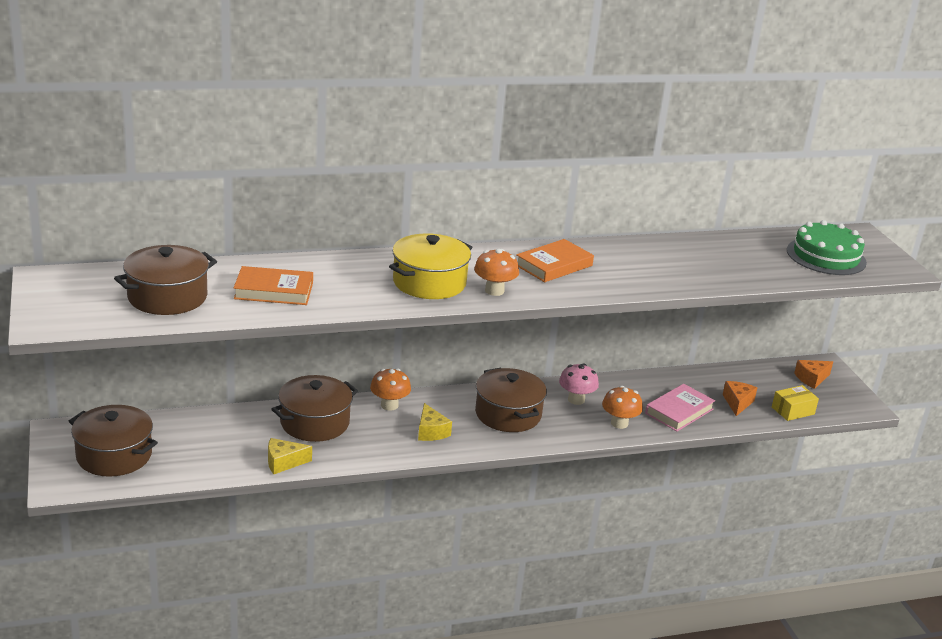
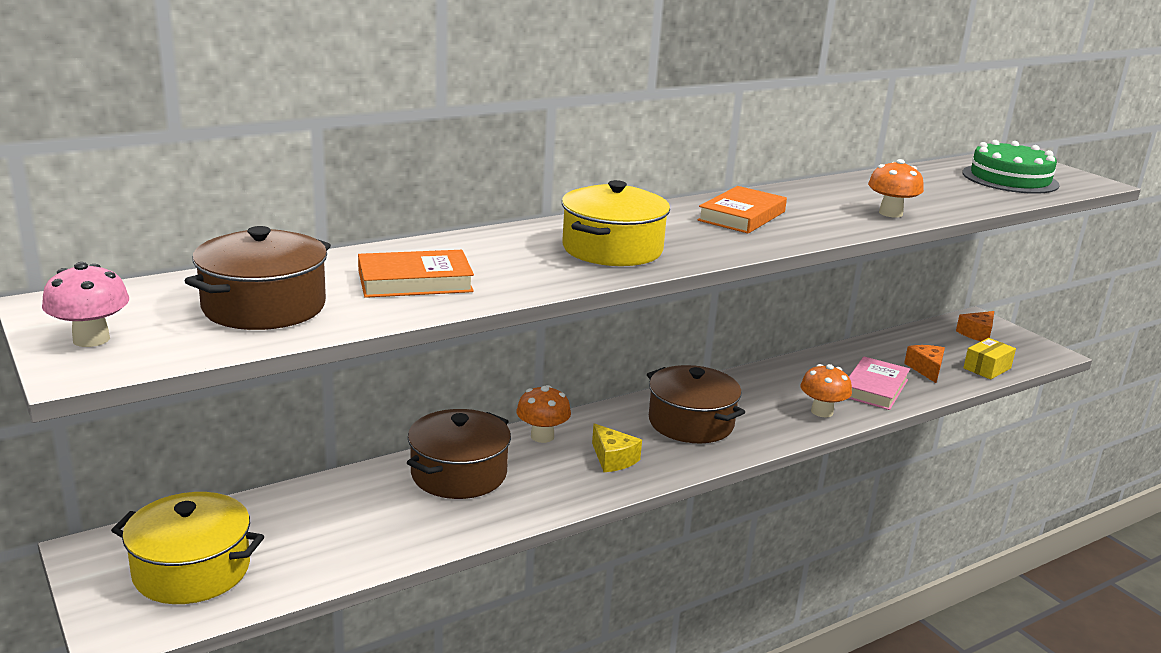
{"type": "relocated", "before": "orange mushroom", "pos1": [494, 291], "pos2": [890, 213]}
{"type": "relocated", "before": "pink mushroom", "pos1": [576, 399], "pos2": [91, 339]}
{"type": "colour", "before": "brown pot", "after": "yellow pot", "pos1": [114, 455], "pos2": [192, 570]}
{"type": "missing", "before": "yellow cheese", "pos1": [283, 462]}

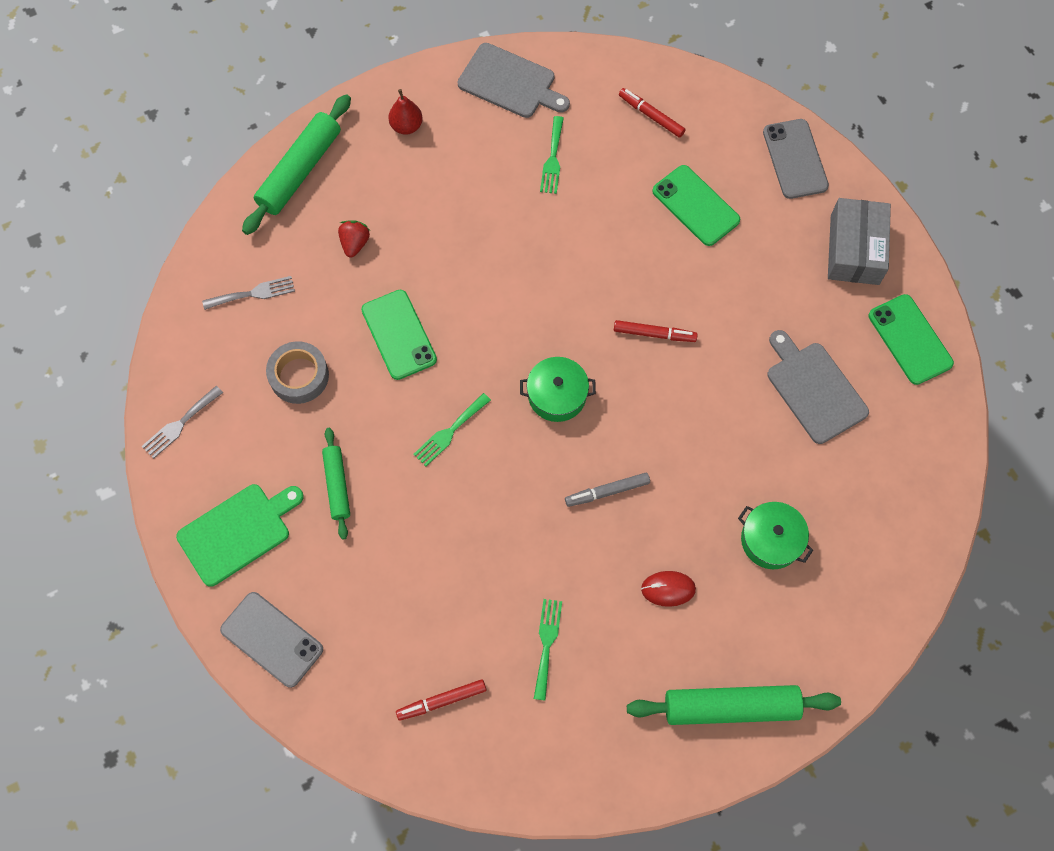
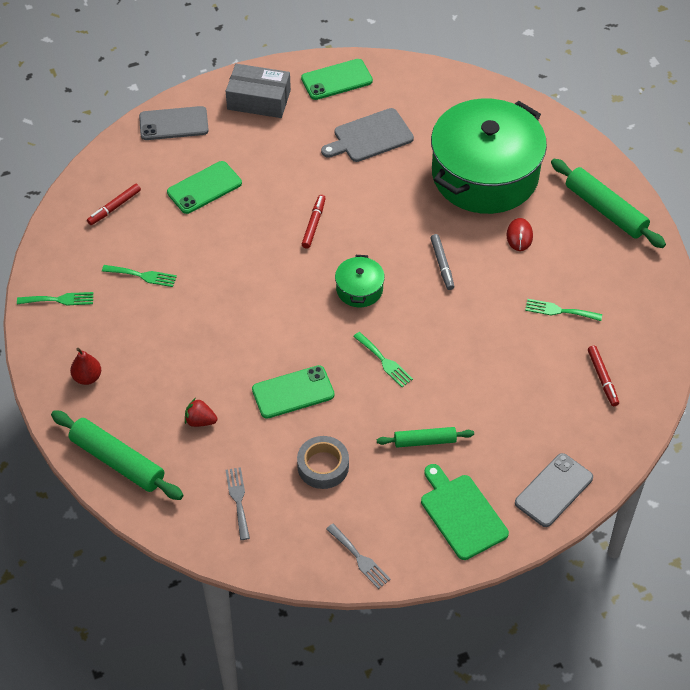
{"type": "exchanged", "before": "grey cutting board", "after": "green fork", "pos1": [510, 83], "pos2": [59, 300]}
{"type": "size", "before": "green pot", "pos1": [771, 540], "pos2": [485, 174], "scale": 2.42}
{"type": "spun", "before": "green rolling pin", "pos1": [730, 707], "pos2": [605, 210], "turn": -45}

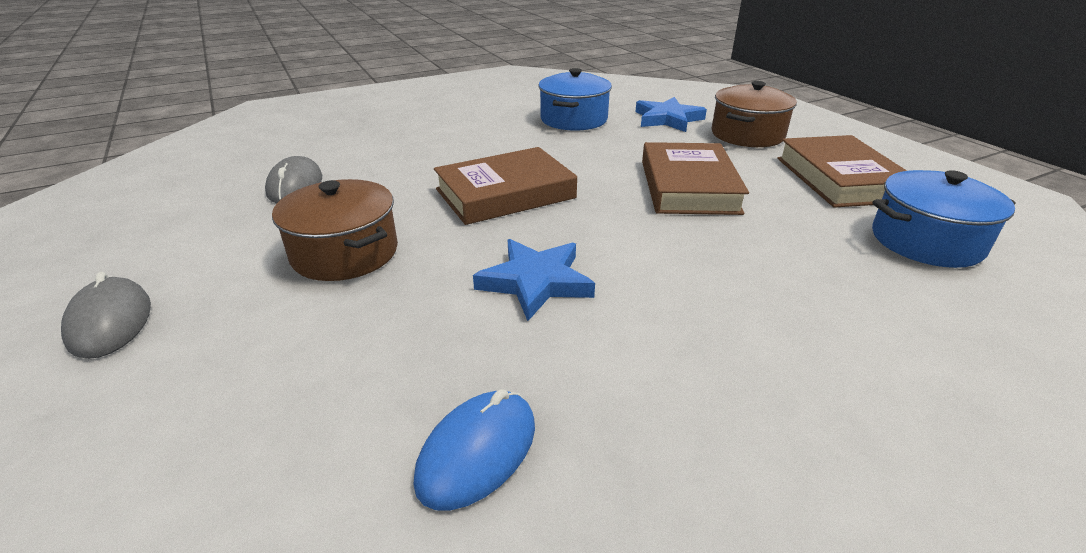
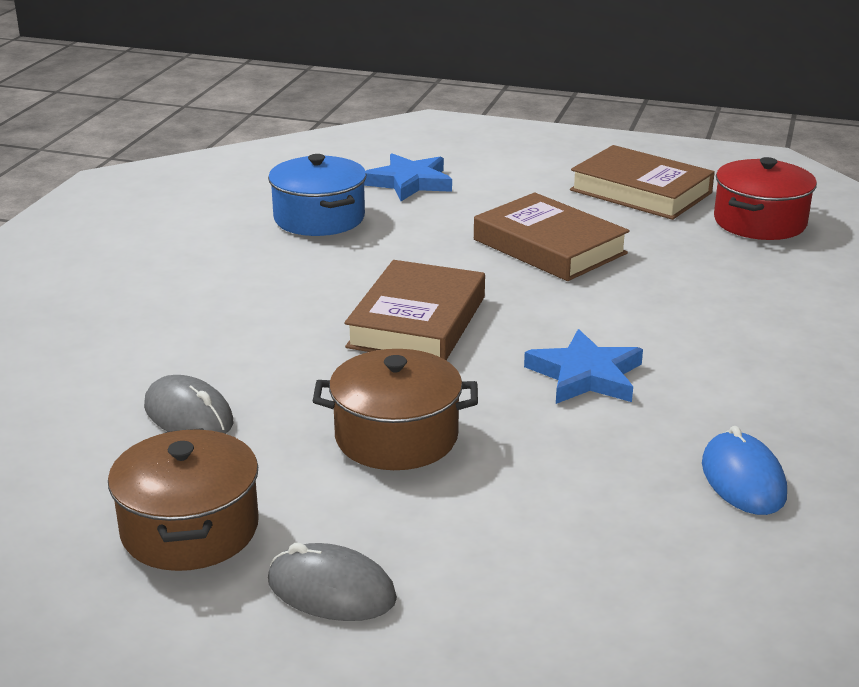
{"type": "relocated", "before": "brown pot", "pos1": [747, 135], "pos2": [190, 529]}
{"type": "colour", "before": "blue pot", "after": "red pot", "pos1": [926, 241], "pos2": [759, 222]}

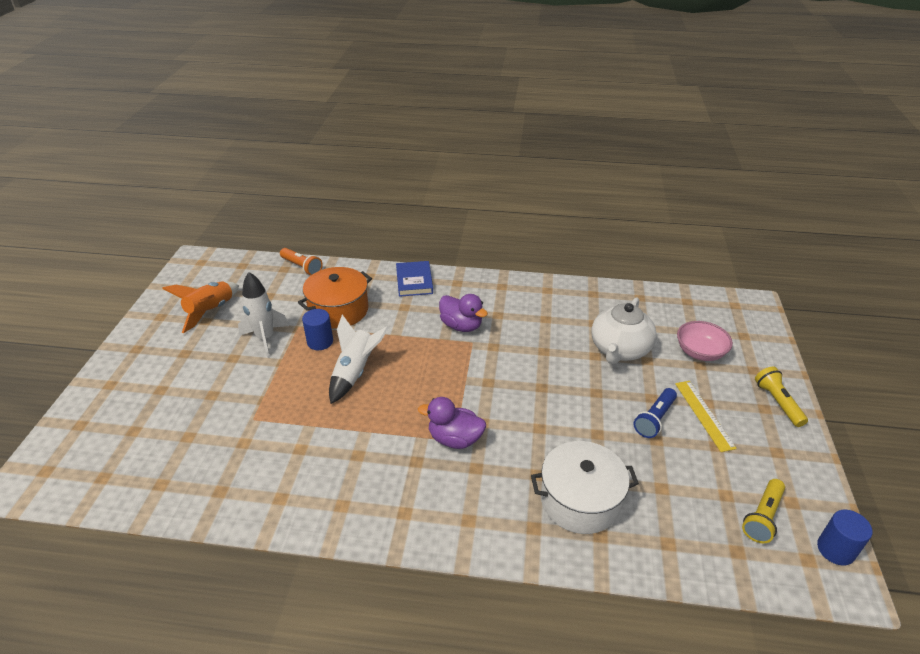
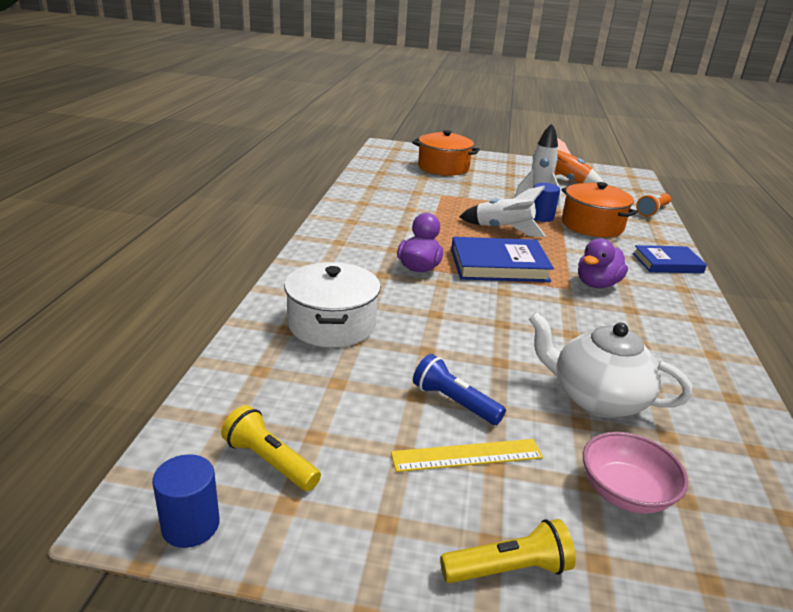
{"type": "appeared", "after": "orange pot", "pos2": [443, 167]}
{"type": "appeared", "after": "blue book", "pos2": [499, 265]}

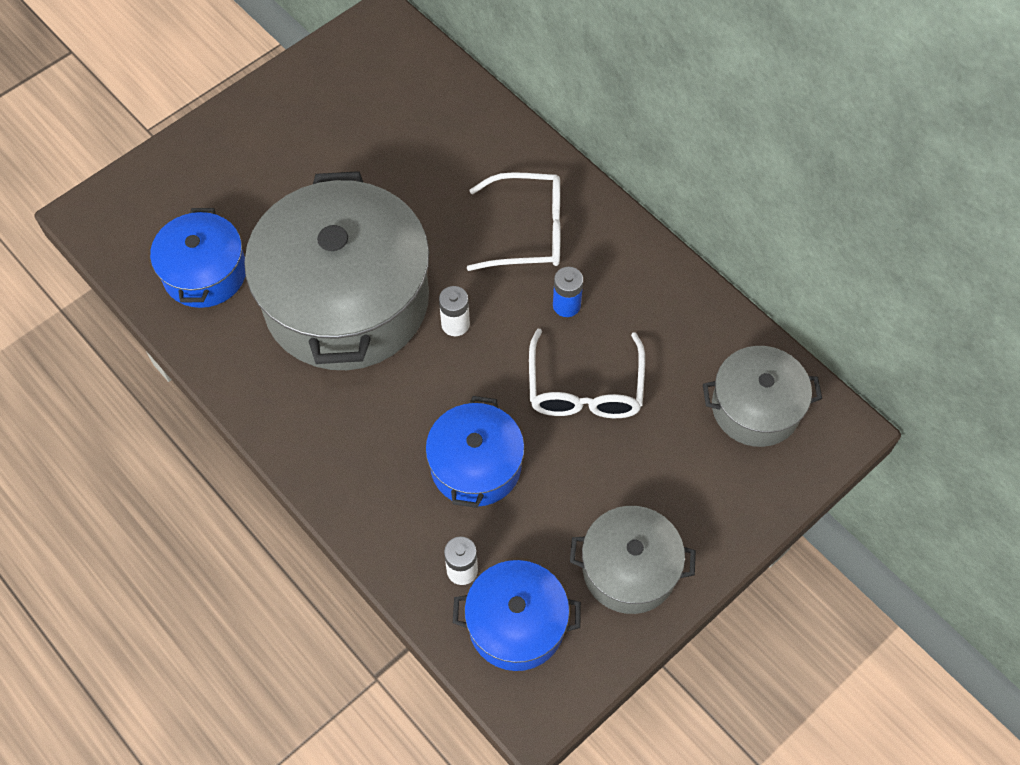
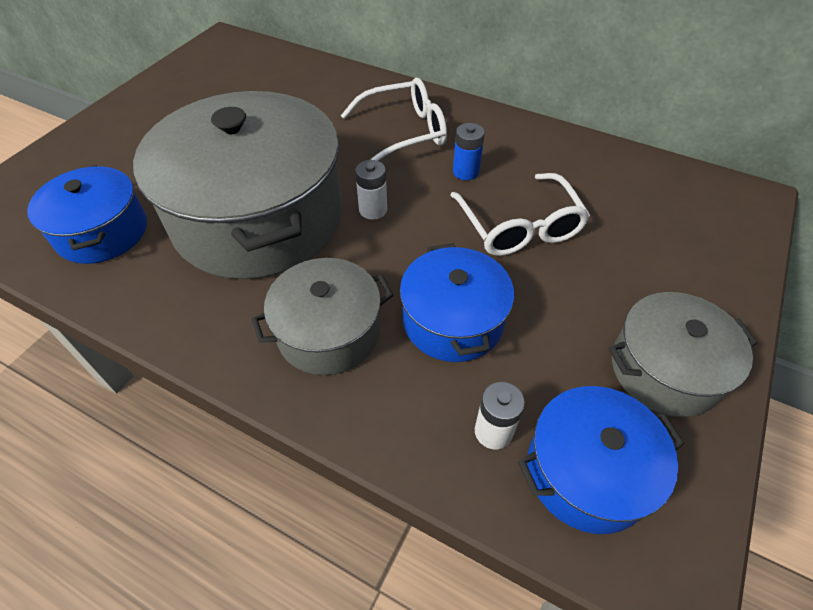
{"type": "relocated", "before": "grey pot", "pos1": [755, 407], "pos2": [328, 332]}

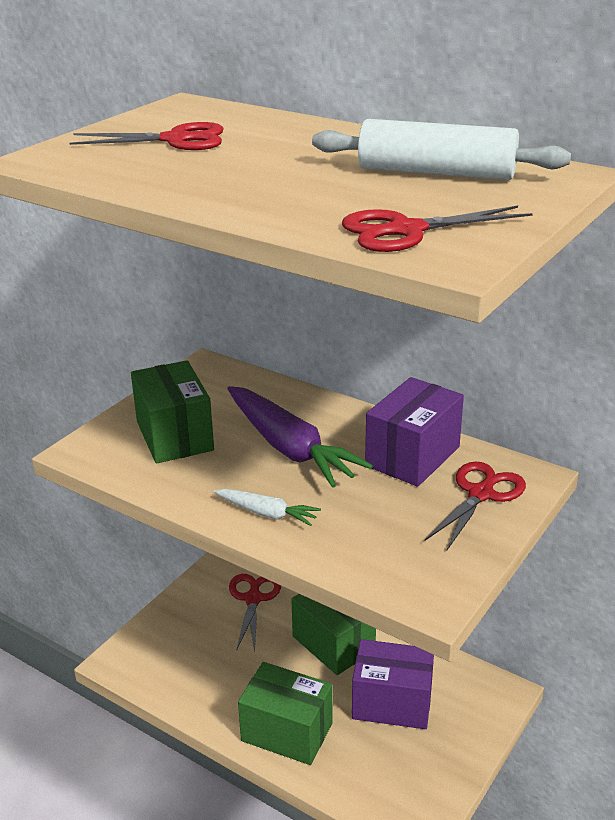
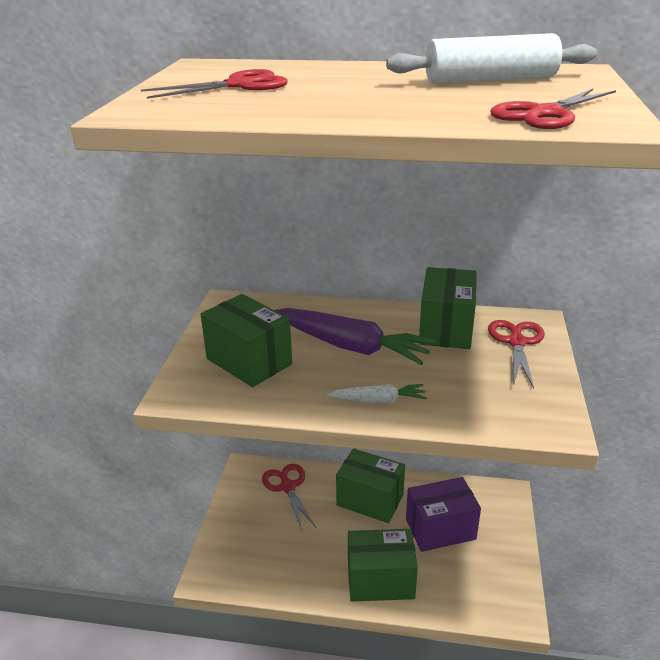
{"type": "colour", "before": "purple box", "after": "green box", "pos1": [413, 456], "pos2": [446, 329]}

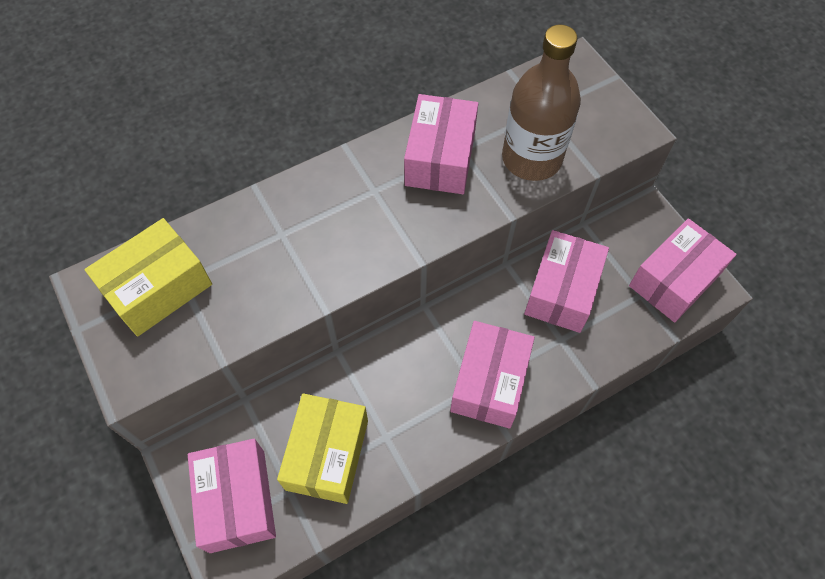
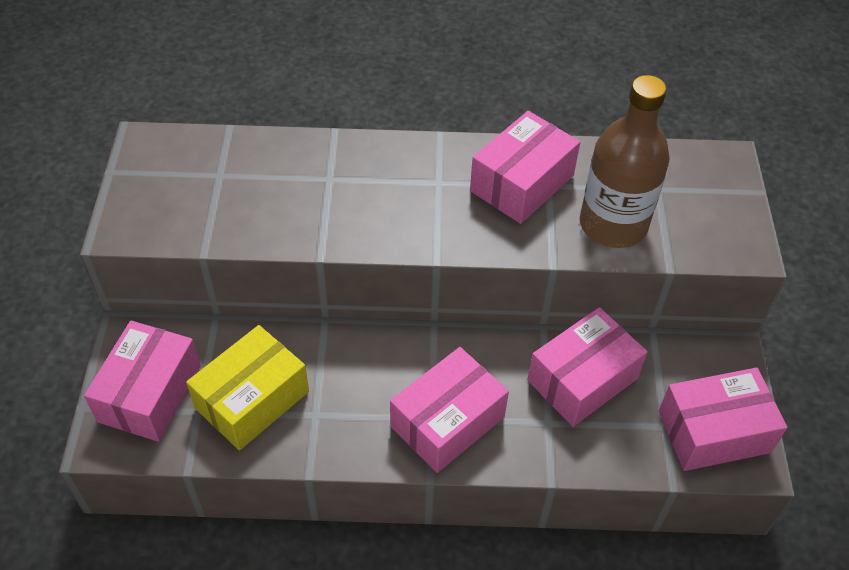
{"type": "missing", "before": "yellow box", "pos1": [158, 288]}

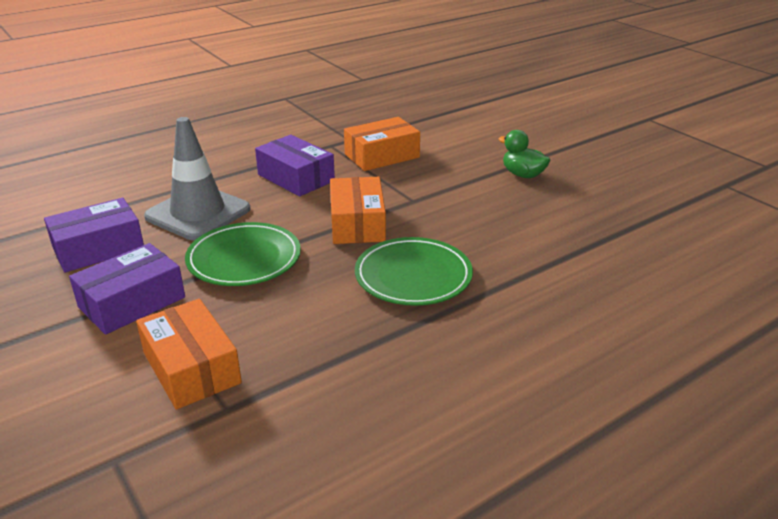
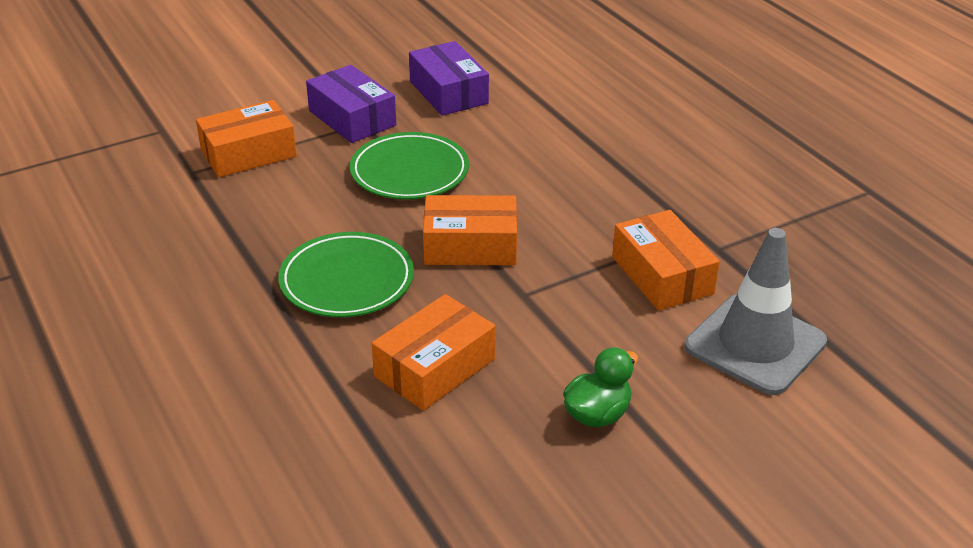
{"type": "relocated", "before": "grey traffic cone", "pos1": [198, 213], "pos2": [755, 344]}
{"type": "missing", "before": "purple box", "pos1": [296, 178]}
{"type": "appeared", "after": "orange box", "pos2": [435, 367]}

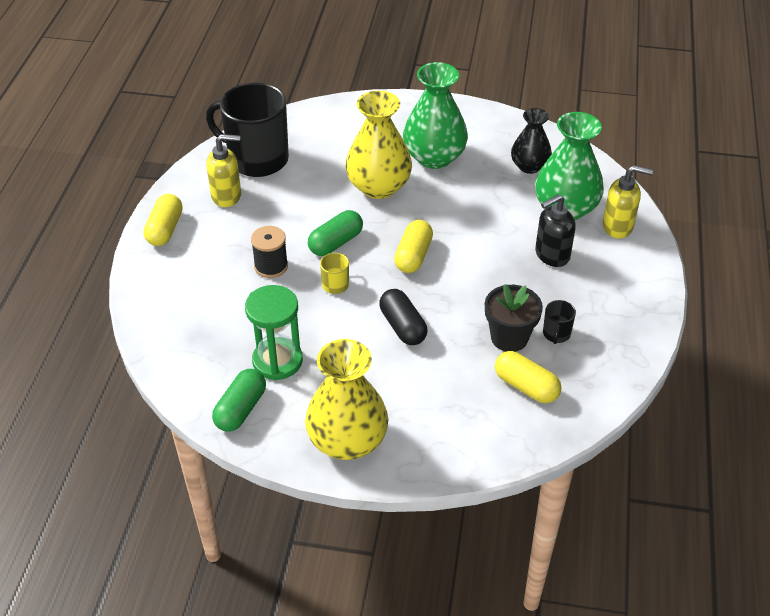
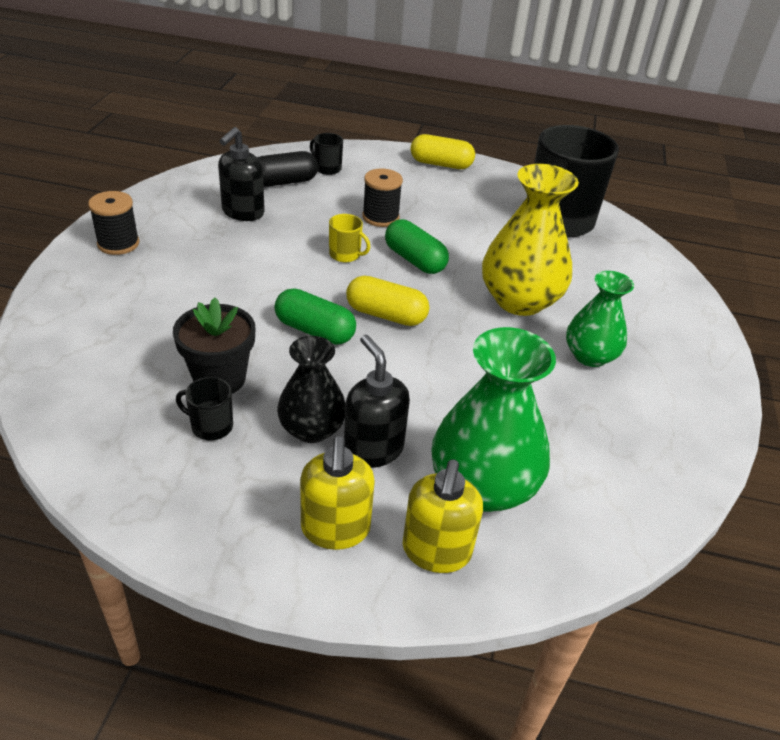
{"type": "size", "before": "green vase", "pos1": [434, 157], "pos2": [590, 356], "scale": 0.62}
{"type": "relocated", "before": "black vase", "pos1": [529, 166], "pos2": [311, 429]}
{"type": "relocated", "before": "yellow soap dispenser", "pos1": [227, 196], "pos2": [335, 529]}
{"type": "exchanged", "before": "green hourglass", "after": "black soap dispenser", "pos1": [277, 361], "pos2": [242, 213]}
{"type": "relocated", "before": "black capsule", "pos1": [402, 326], "pos2": [284, 182]}
{"type": "exchanged", "before": "yellow vase", "after": "black spool", "pos1": [347, 441], "pos2": [118, 244]}
{"type": "missing", "before": "yellow capsule", "pos1": [526, 386]}
{"type": "relocated", "before": "green capsule", "pos1": [241, 409], "pos2": [314, 331]}
{"type": "appeared", "after": "black mug", "pos2": [327, 168]}

